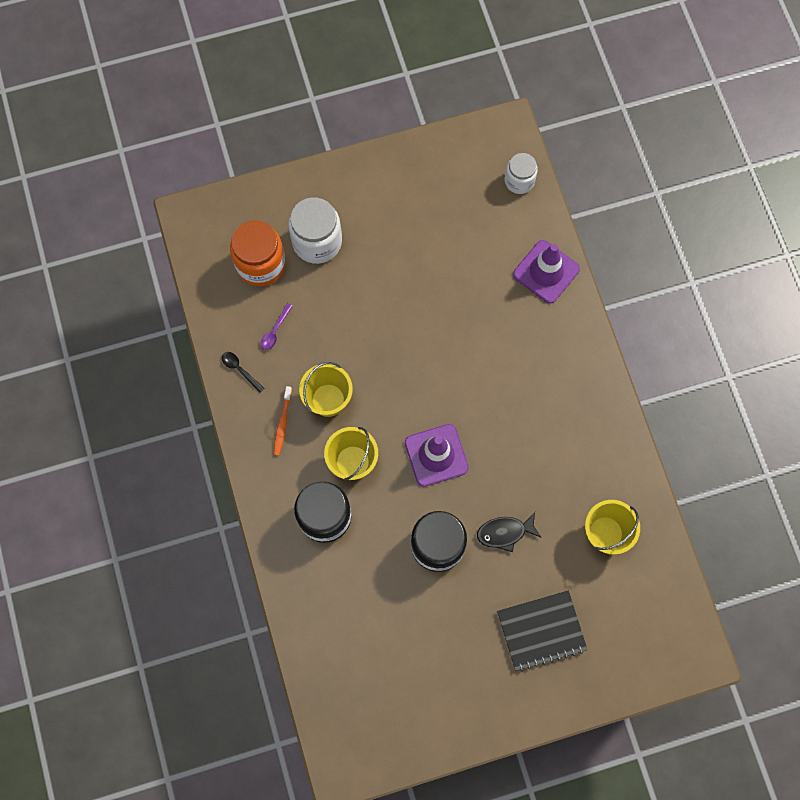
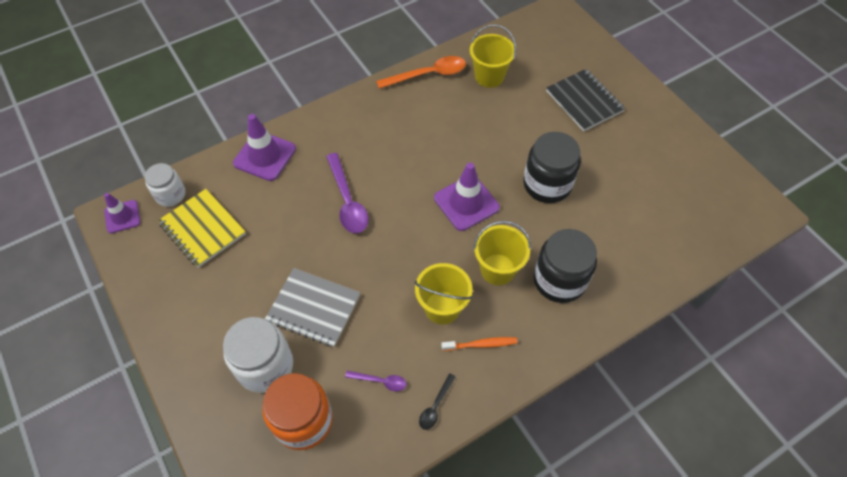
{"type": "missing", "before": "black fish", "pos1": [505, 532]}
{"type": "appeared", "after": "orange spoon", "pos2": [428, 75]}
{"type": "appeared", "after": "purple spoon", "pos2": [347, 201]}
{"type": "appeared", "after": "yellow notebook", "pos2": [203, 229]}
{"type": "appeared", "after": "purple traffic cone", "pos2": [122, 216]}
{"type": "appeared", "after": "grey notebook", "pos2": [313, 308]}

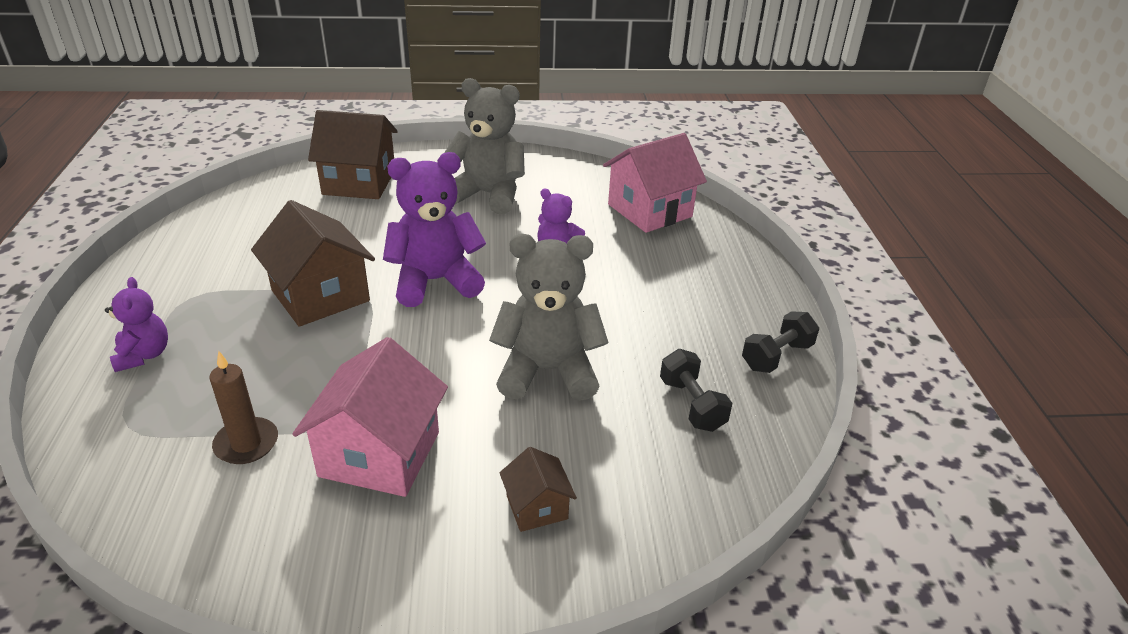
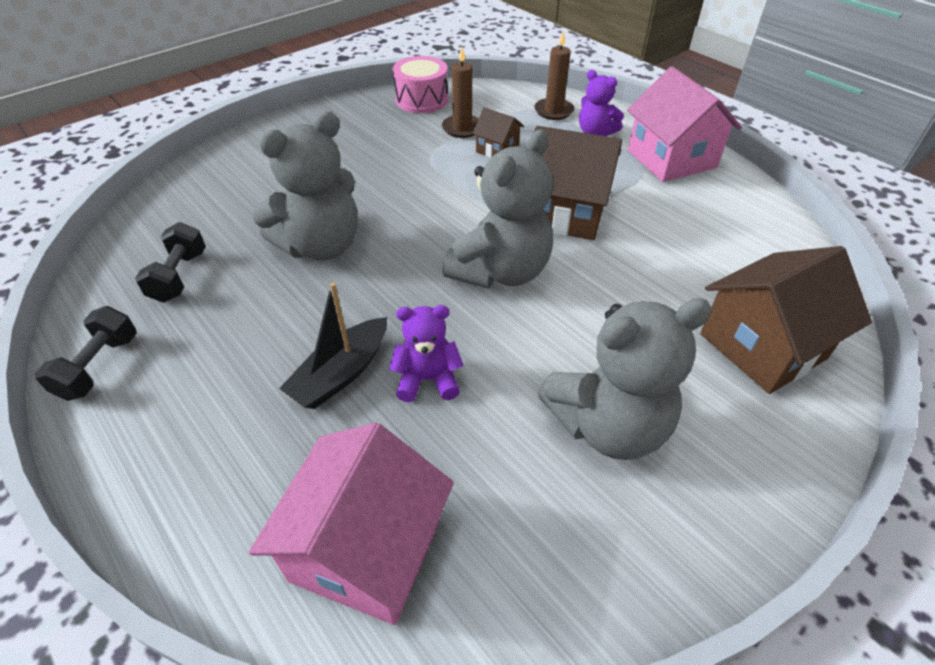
{"type": "colour", "before": "purple teddy bear", "after": "grey teddy bear", "pos1": [435, 281], "pos2": [500, 271]}
{"type": "relocated", "before": "pink house", "pos1": [380, 454], "pos2": [671, 159]}
{"type": "spun", "before": "black dumbbell", "pos1": [692, 405], "pos2": [179, 276], "turn": 60}
{"type": "relocated", "before": "brown house", "pos1": [537, 507], "pos2": [497, 149]}
{"type": "appeared", "after": "brown candle", "pos2": [553, 111]}
{"type": "appeared", "after": "pink drum", "pos2": [422, 100]}
{"type": "appeared", "after": "black boat", "pos2": [341, 373]}

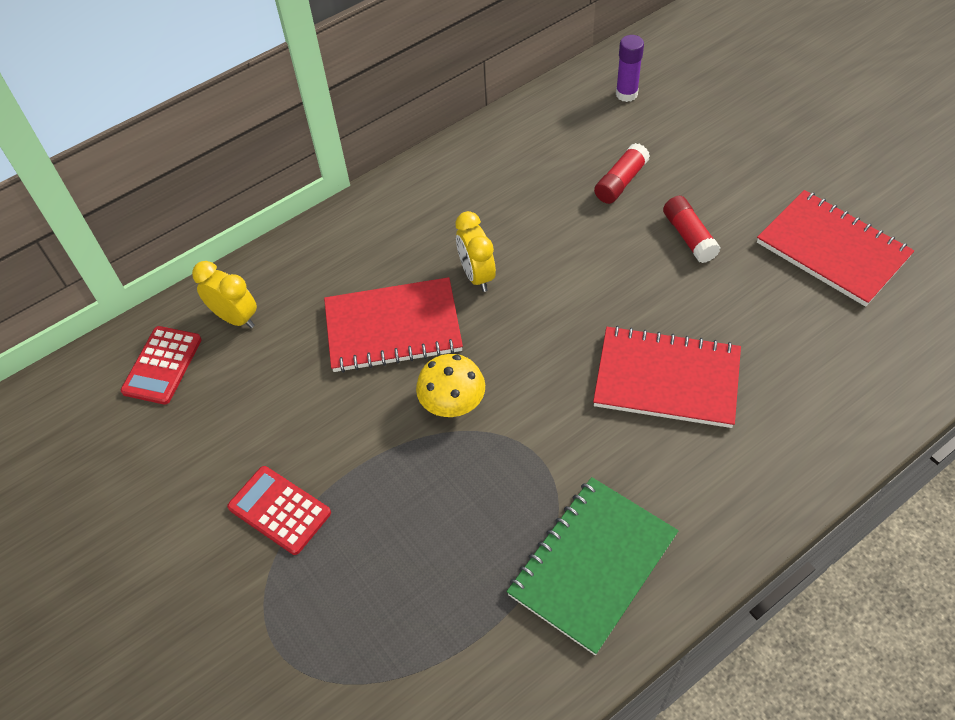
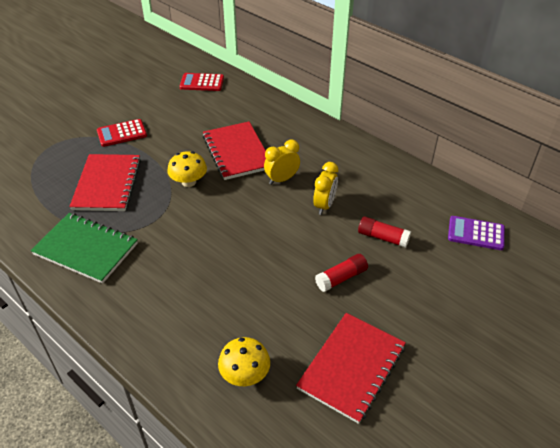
{"type": "exchanged", "before": "purple glue stick", "after": "purple calculator", "pos1": [626, 94], "pos2": [476, 233]}
{"type": "relocated", "before": "yellow clock", "pos1": [235, 318], "pos2": [324, 205]}
{"type": "relocated", "before": "red notebook", "pos1": [666, 379], "pos2": [107, 184]}
{"type": "spun", "before": "red calculator", "pos1": [279, 510], "pos2": [122, 133], "turn": -135}
{"type": "appeared", "after": "yellow mushroom", "pos2": [245, 374]}

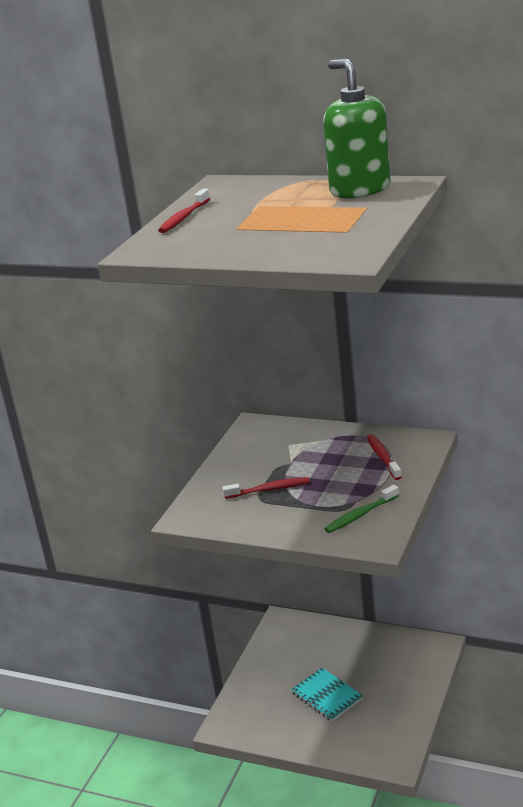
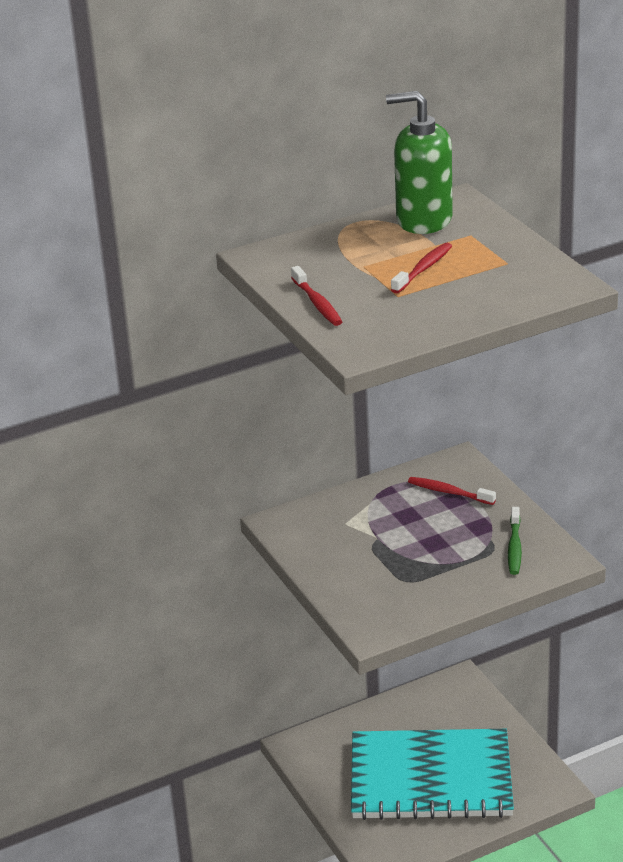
{"type": "relocated", "before": "red toothbrush", "pos1": [269, 489], "pos2": [423, 269]}
{"type": "size", "before": "turquoise notebook", "pos1": [327, 696], "pos2": [431, 778], "scale": 2.3}

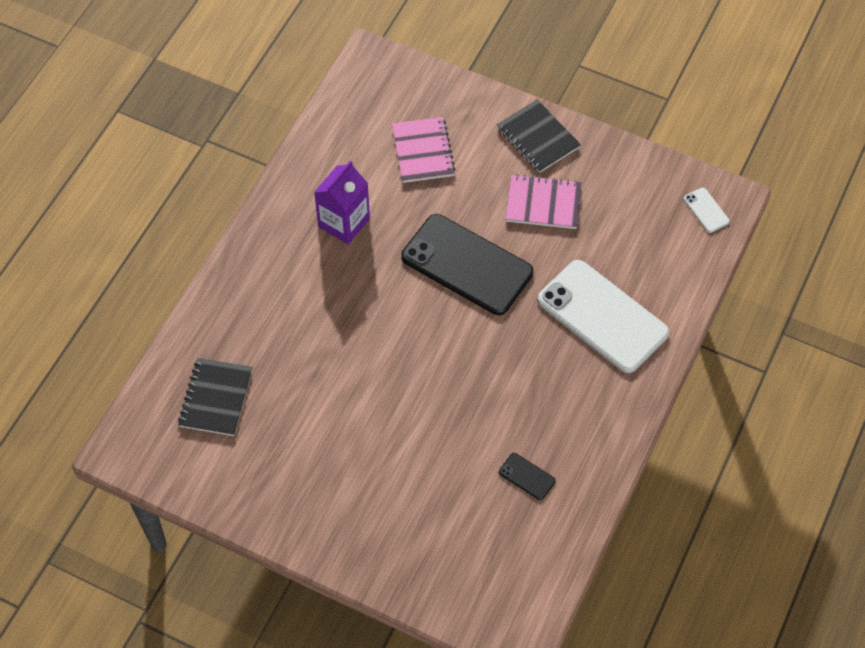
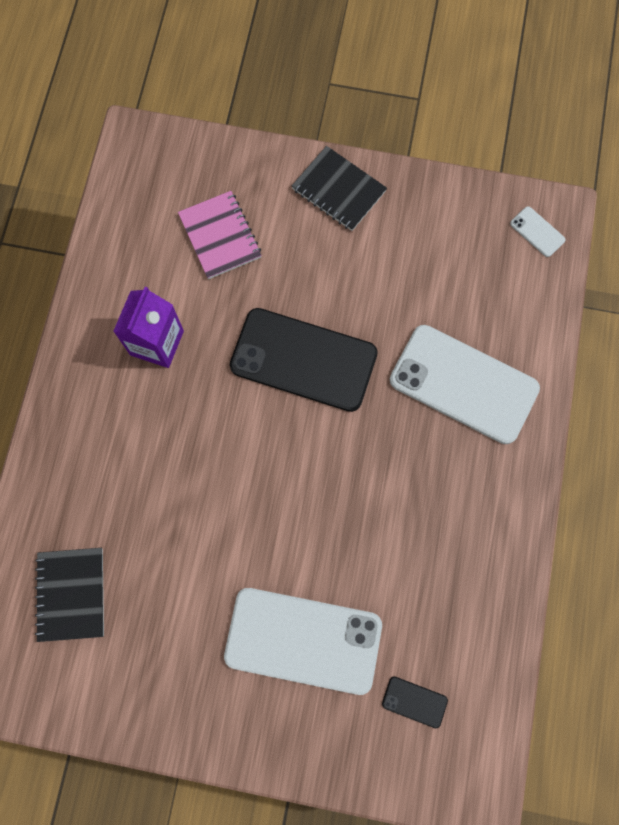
{"type": "missing", "before": "pink notebook", "pos1": [543, 203]}
{"type": "relocated", "before": "black phone", "pos1": [527, 476], "pos2": [414, 702]}
{"type": "appeared", "after": "white phone", "pos2": [303, 640]}

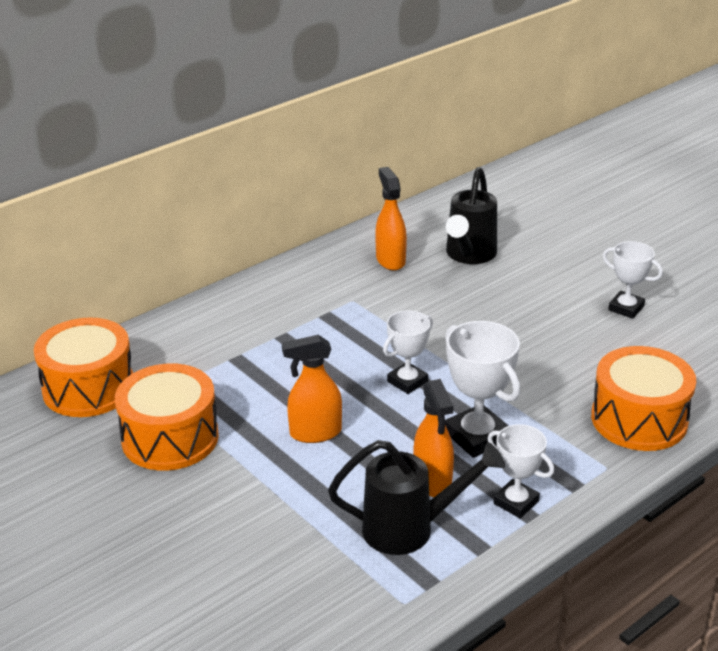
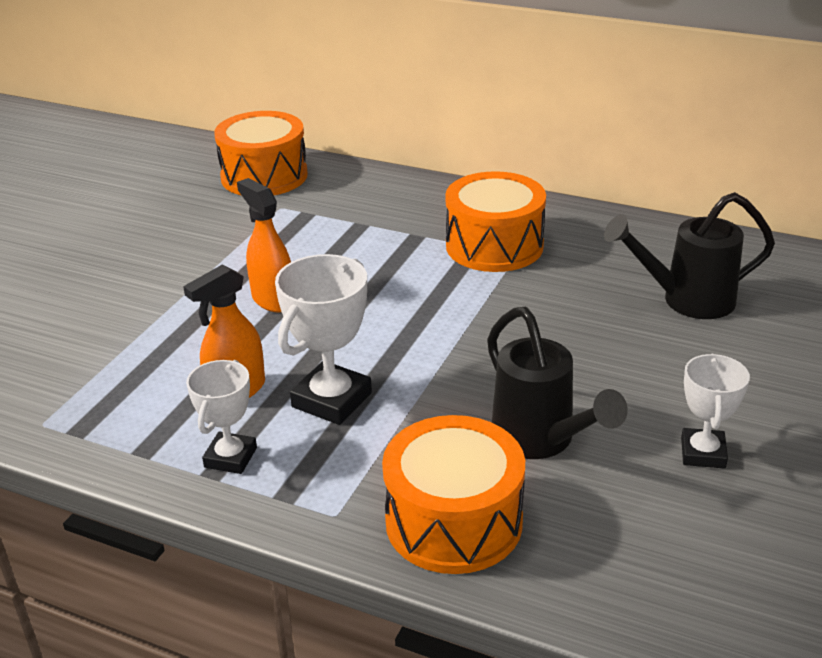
{"type": "missing", "before": "orange spray bottle", "pos1": [390, 260]}
{"type": "missing", "before": "white trophy", "pos1": [407, 381]}
{"type": "relocated", "before": "orange drum", "pos1": [170, 438], "pos2": [494, 246]}
{"type": "relocated", "before": "black watering can", "pos1": [410, 529], "pos2": [541, 441]}

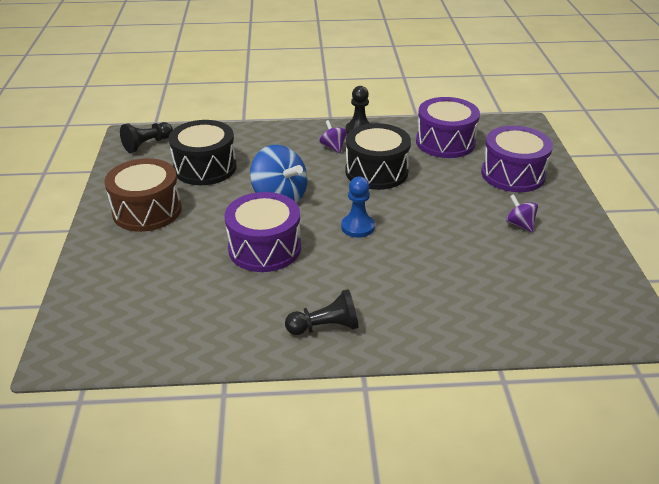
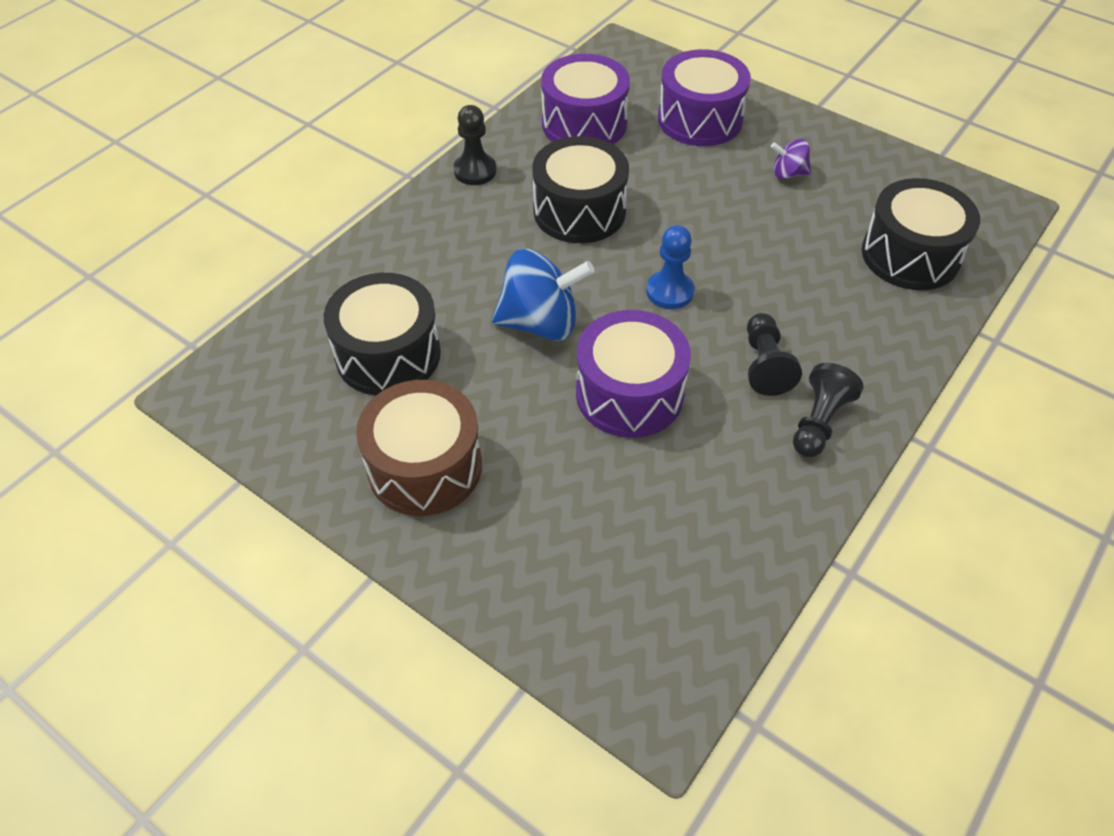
{"type": "missing", "before": "purple spinning top", "pos1": [333, 147]}
{"type": "relocated", "before": "black pawn", "pos1": [147, 144], "pos2": [764, 365]}
{"type": "appeared", "after": "black drum", "pos2": [910, 255]}

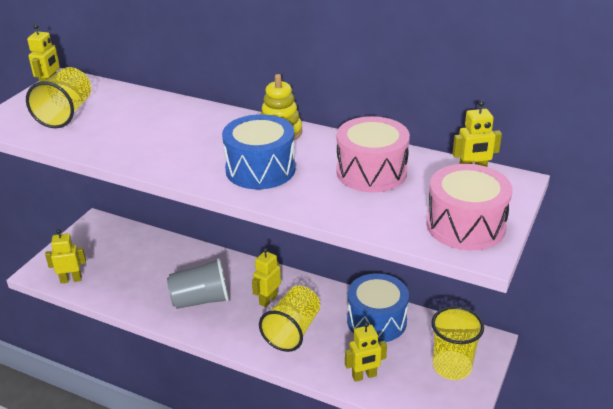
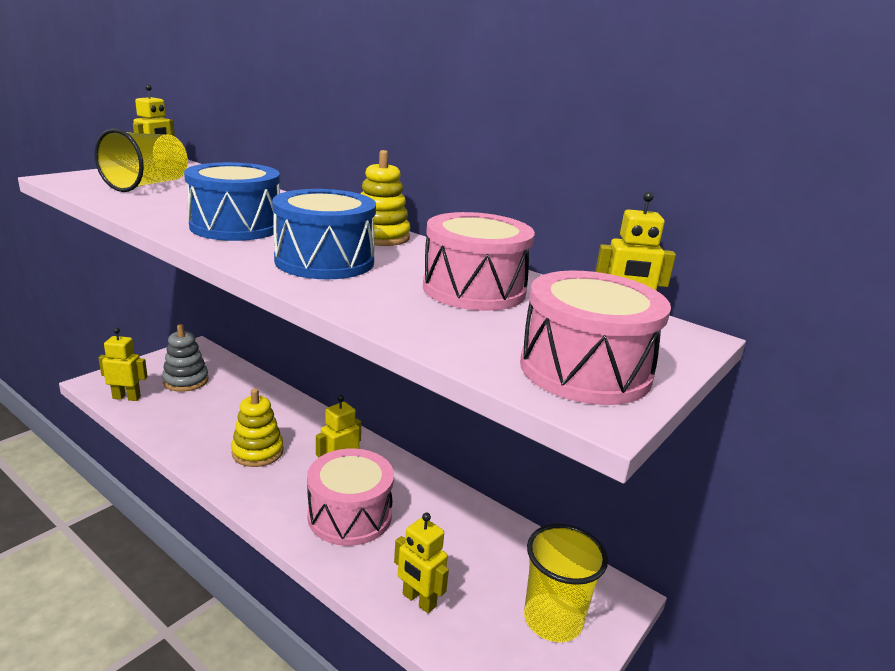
{"type": "exchanged", "before": "grey cup", "after": "yellow stacking toy", "pos1": [201, 300], "pos2": [257, 452]}
{"type": "relocated", "before": "blue drum", "pos1": [376, 321], "pos2": [236, 227]}
{"type": "exchanged", "before": "yellow cup", "after": "pink drum", "pos1": [292, 331], "pos2": [350, 515]}
{"type": "spun", "before": "yellow robot", "pos1": [364, 376], "pos2": [418, 600], "turn": 45}
{"type": "appeared", "after": "grey stacking toy", "pos2": [186, 381]}

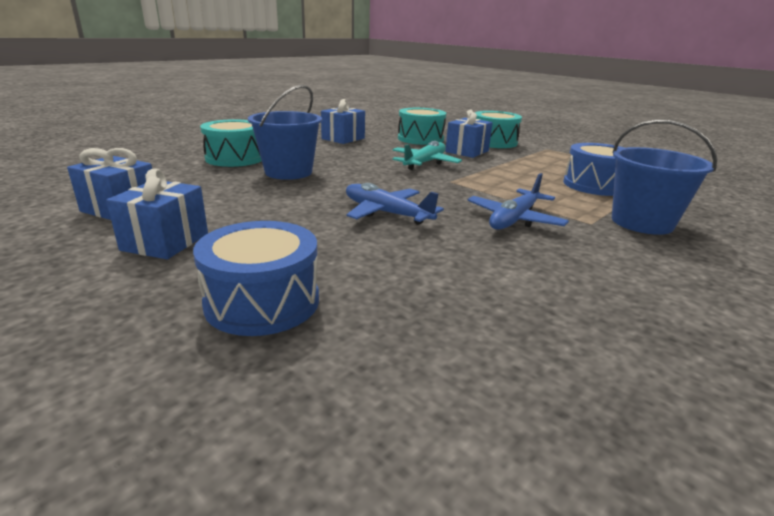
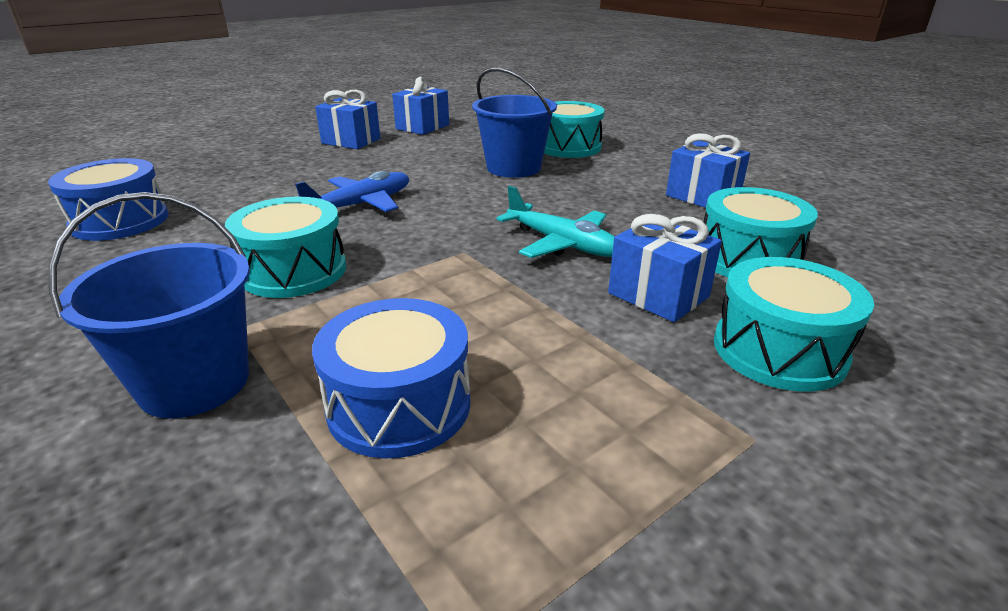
{"type": "exchanged", "before": "blue plane", "after": "turquoise drum", "pos1": [514, 219], "pos2": [294, 271]}
{"type": "relocated", "before": "blue drum", "pos1": [262, 302], "pos2": [120, 221]}

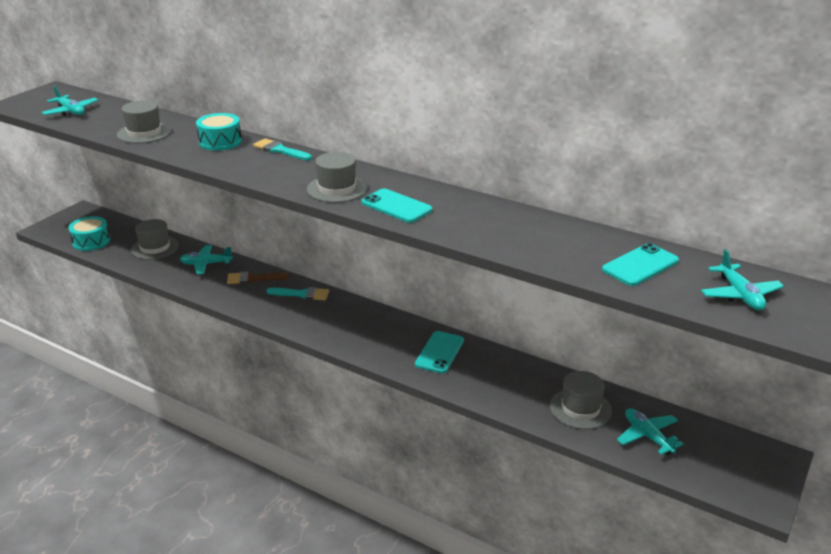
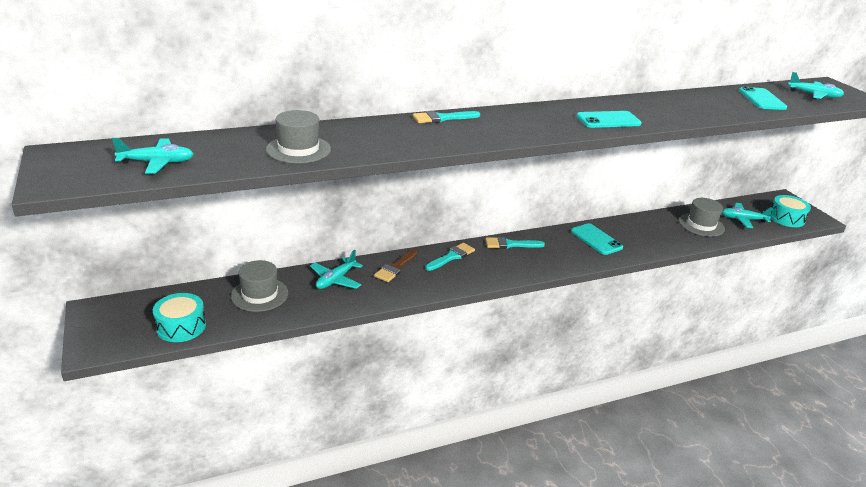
{"type": "relocated", "before": "turquoise drum", "pos1": [220, 142], "pos2": [786, 218]}
{"type": "missing", "before": "grey hat", "pos1": [337, 189]}
{"type": "appeared", "after": "turquoise brush", "pos2": [510, 244]}

